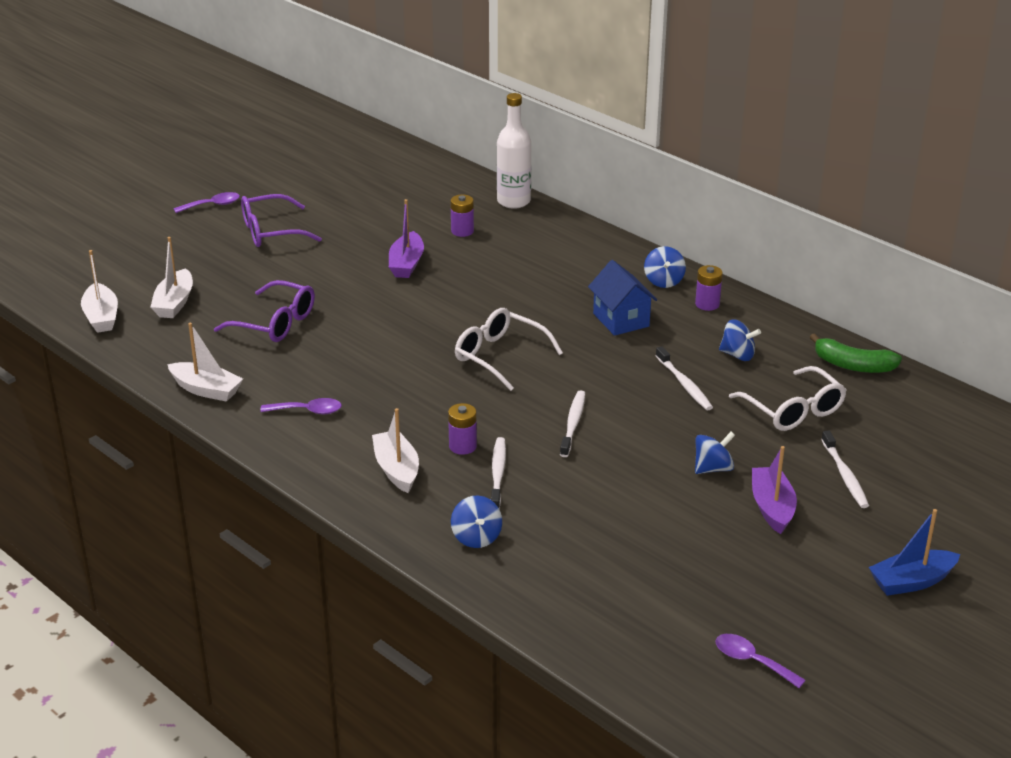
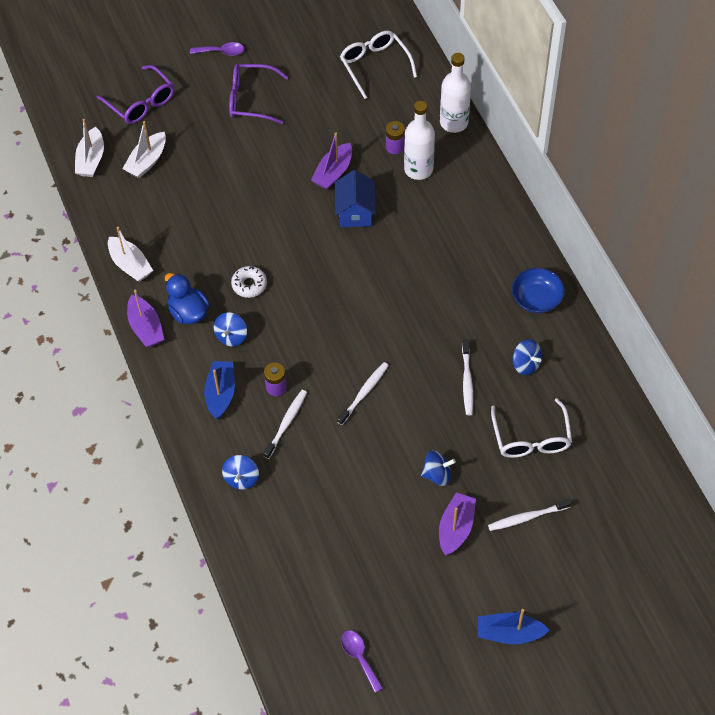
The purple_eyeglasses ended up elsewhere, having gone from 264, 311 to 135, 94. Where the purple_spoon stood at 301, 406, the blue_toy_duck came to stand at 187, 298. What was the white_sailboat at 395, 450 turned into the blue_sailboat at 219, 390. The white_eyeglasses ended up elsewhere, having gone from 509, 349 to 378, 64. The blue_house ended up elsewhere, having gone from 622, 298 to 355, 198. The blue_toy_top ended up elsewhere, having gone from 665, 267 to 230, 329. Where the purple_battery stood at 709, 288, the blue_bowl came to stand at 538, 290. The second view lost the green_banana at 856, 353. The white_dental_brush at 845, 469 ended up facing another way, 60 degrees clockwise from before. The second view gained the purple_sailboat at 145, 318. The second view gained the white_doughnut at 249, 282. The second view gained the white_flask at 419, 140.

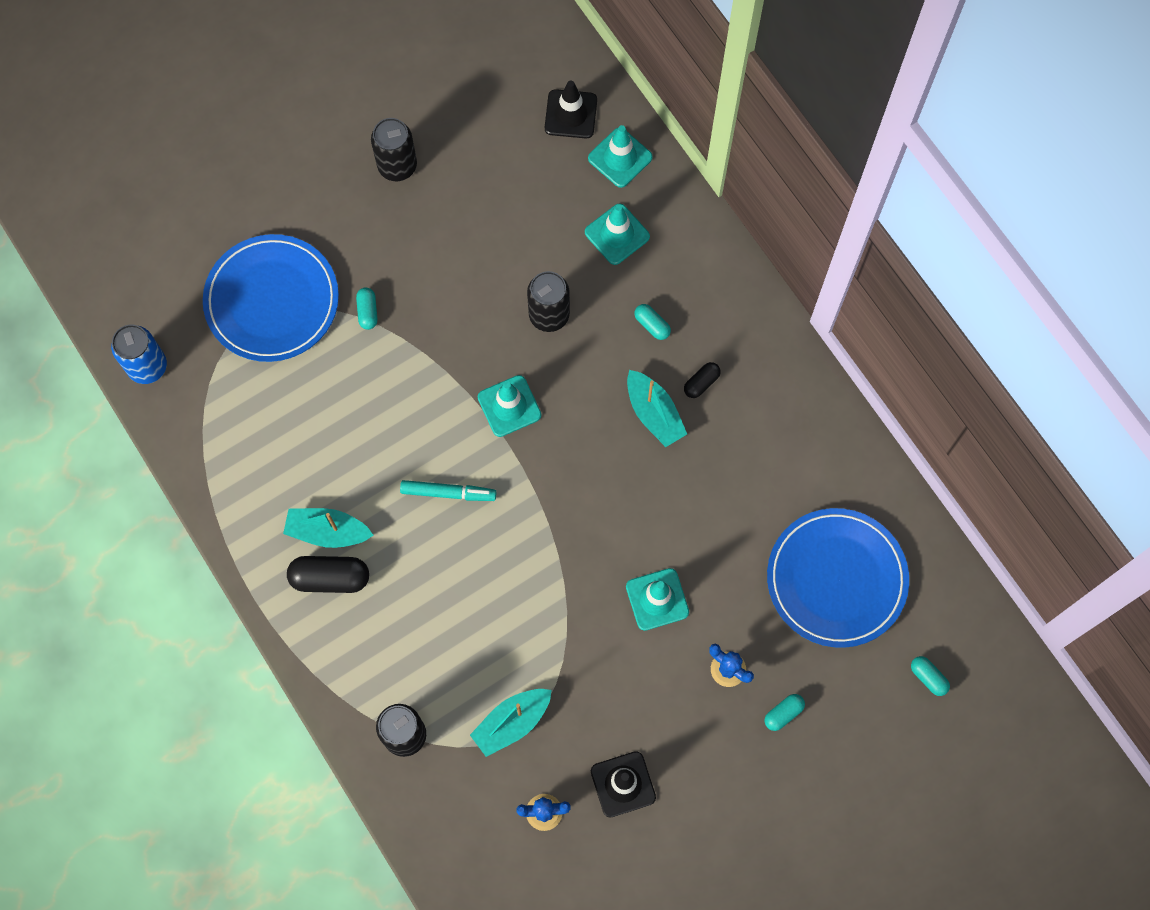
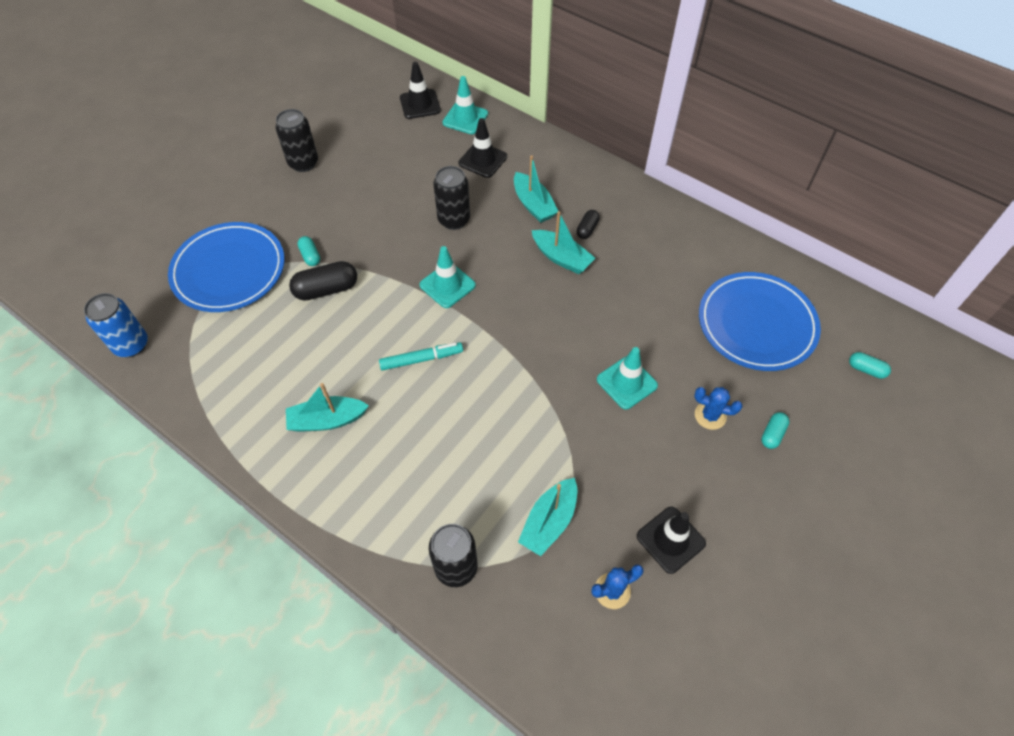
The ebony_pill ended up elsewhere, having gone from 328, 574 to 323, 281. What was the teal_safety_cone at 617, 234 turned into the ebony_safety_cone at 483, 148. Where the teal_pill stood at 652, 322, the teal_sailboat came to stand at 536, 189.

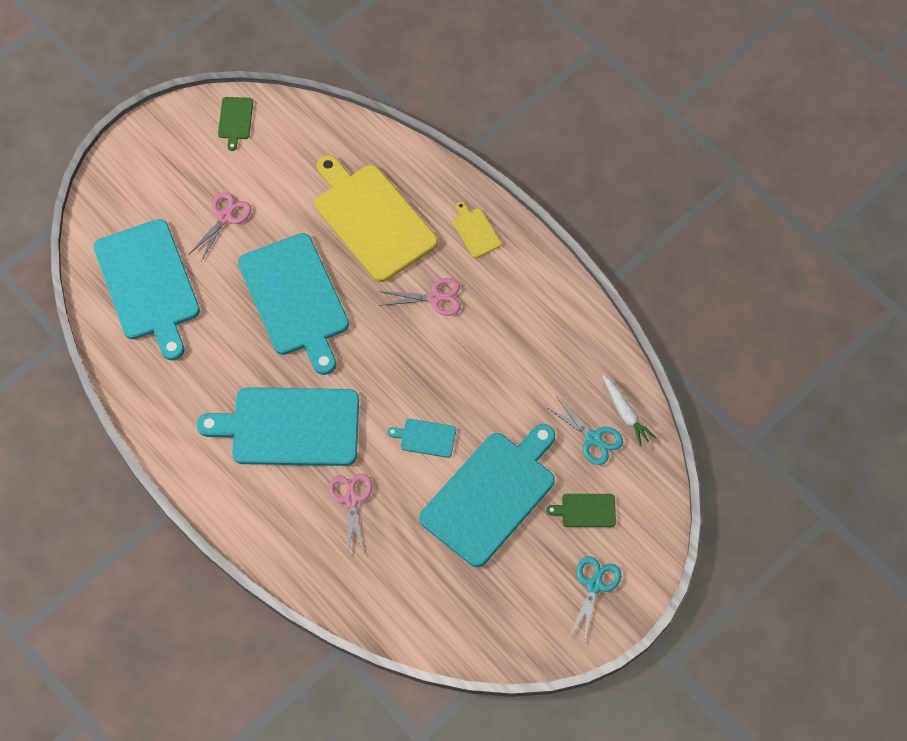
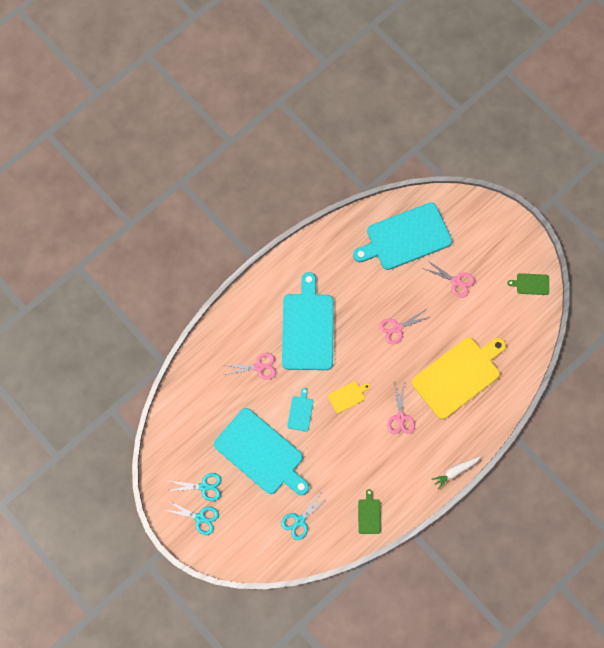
Where the teal_bread_board stood at 293, 304, the rosy_shears came to stand at 404, 326. The golden_bread_board ended up elsewhere, having gone from 477, 230 to 349, 397. The green_bread_board ended up elsewhere, having gone from 581, 510 to 369, 511. The white_carrot ended up elsewhere, having gone from 629, 411 to 456, 473. The second view gained the teal_shears at 194, 487.

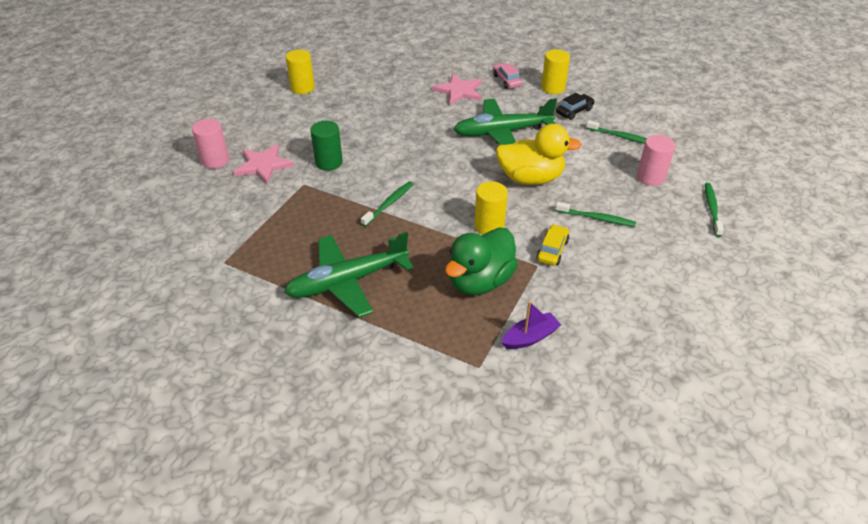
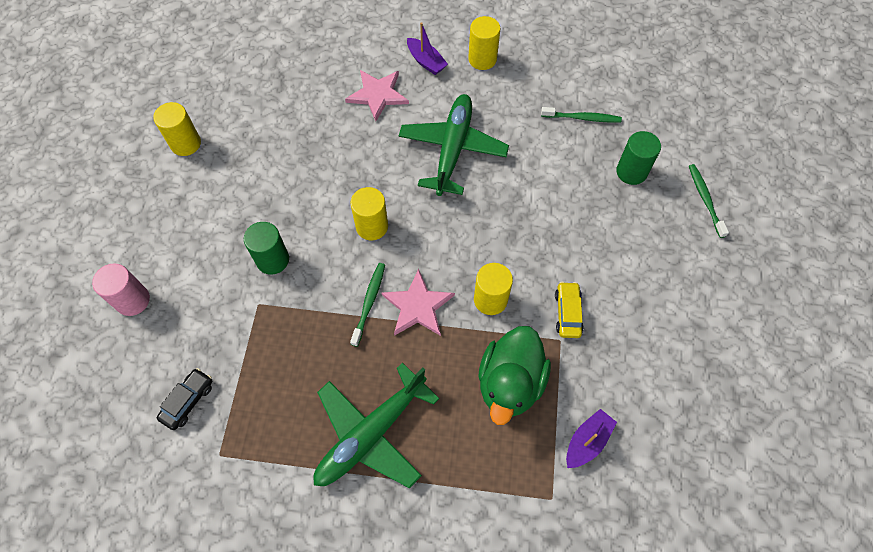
The rosy_star ended up elsewhere, having gone from 264, 164 to 418, 302. The green_toy_plane at 505, 121 ended up facing another way, 135 degrees clockwise from before. Where the rosy_car stood at 507, 76, the purple_sailboat came to stand at 427, 48. The second view lost the golden_toy_duck at 539, 154. The second view lost the green_dental_brush at 595, 214. The ebony_car ended up elsewhere, having gone from 575, 106 to 184, 399. What was the rosy_solid_cylinder at 656, 160 turned into the green_solid_cylinder at 638, 158. The second view gained the golden_solid_cylinder at 369, 213.

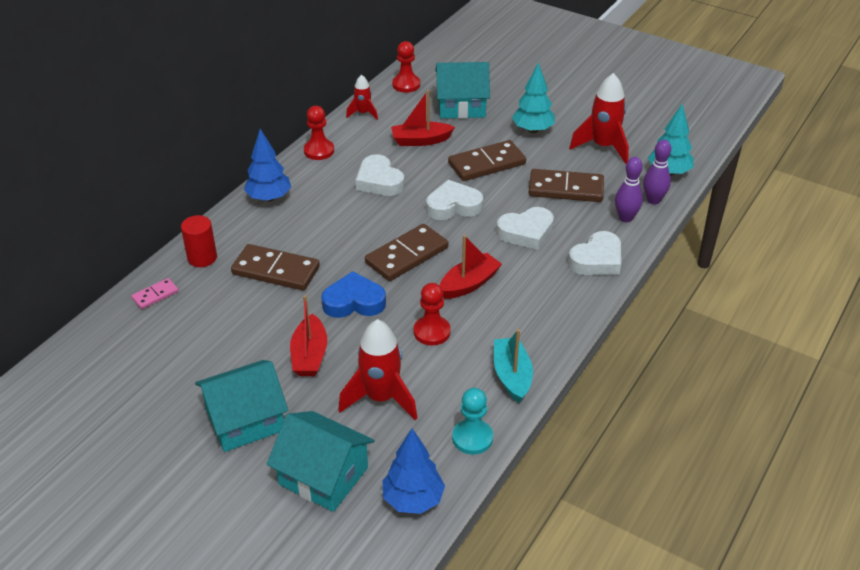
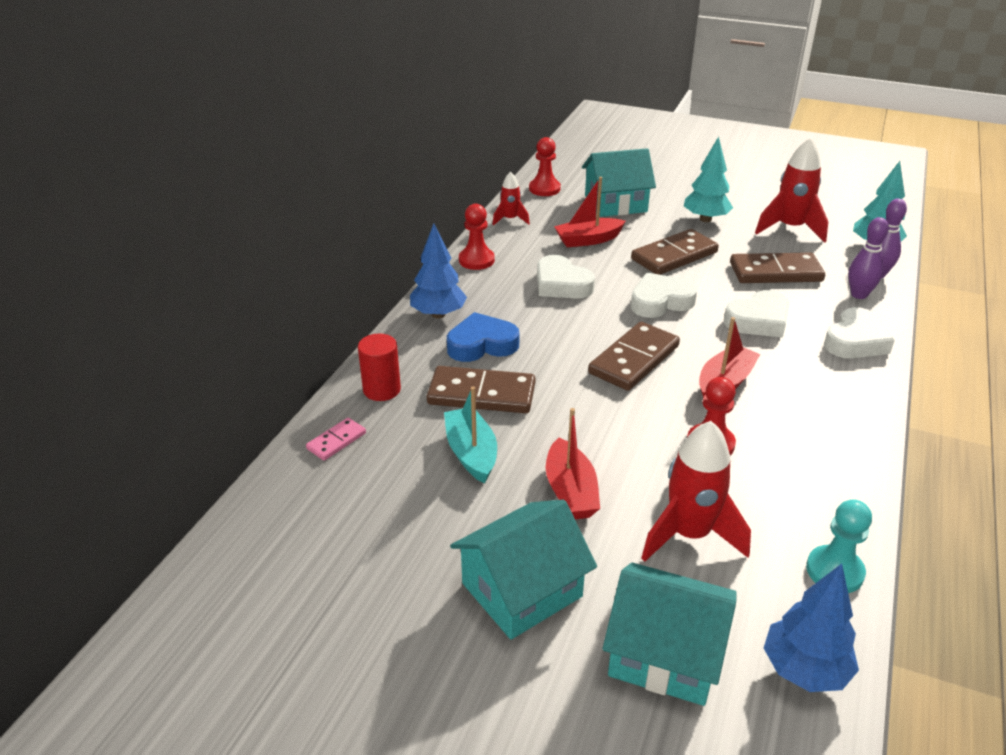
The blue_love_heart ended up elsewhere, having gone from 353, 294 to 483, 337. The teal_sailboat ended up elsewhere, having gone from 513, 366 to 470, 435.

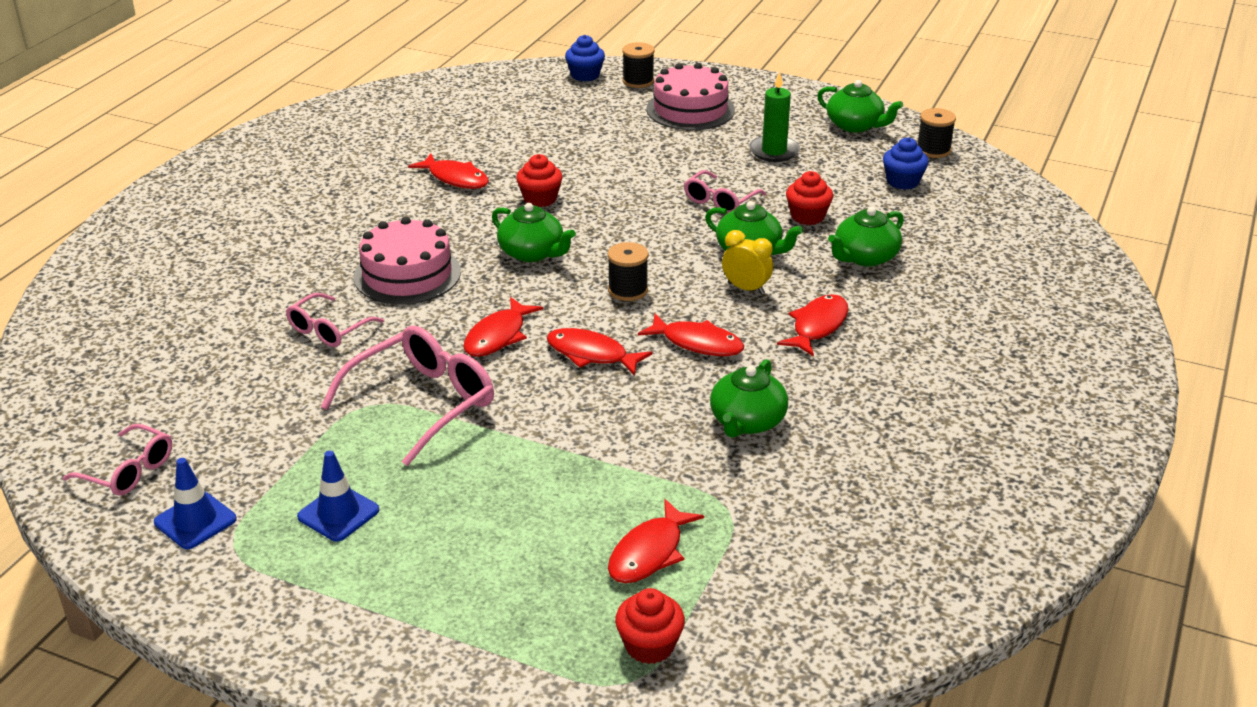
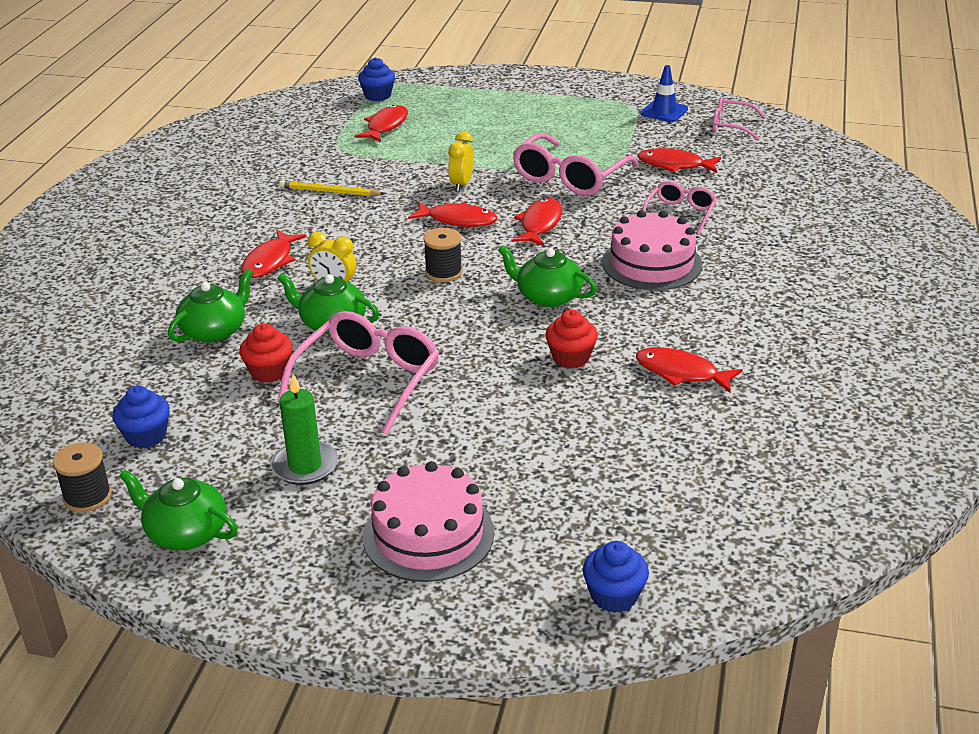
The second view lost the blue_safety_cone at 338, 496. What was the red_fairy_cake at 650, 626 turned into the blue_fairy_cake at 376, 79. The second view lost the ebony_spool at 638, 65. The red_fish_figure ended up elsewhere, having gone from 691, 335 to 679, 160. The size of the rosy_eyeglasses at 725, 192 changed by a factor of 1.70. Where the green_tea_pot stood at 749, 398, the golden_pencil came to stand at 332, 188. The second view gained the golden_bedside_clock at 461, 162.

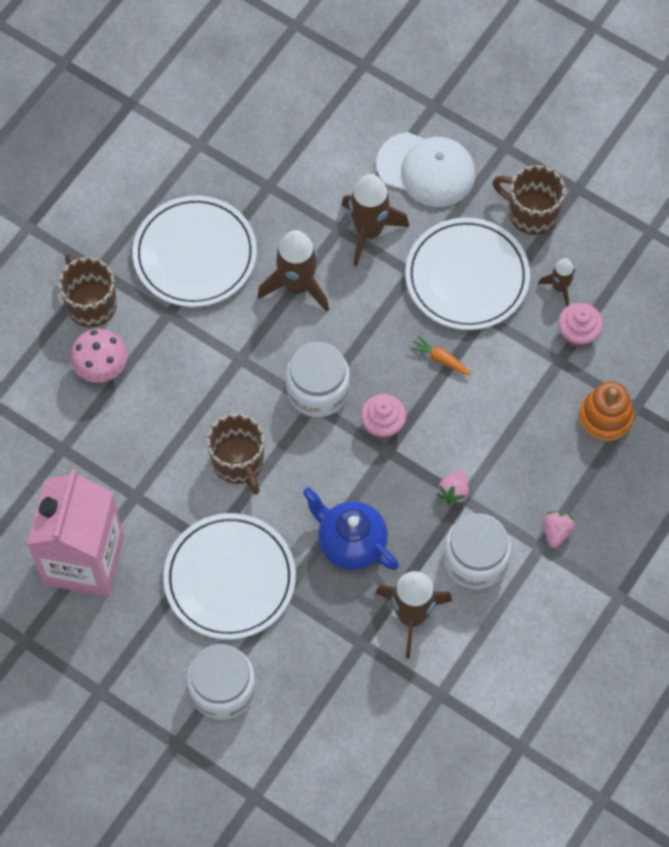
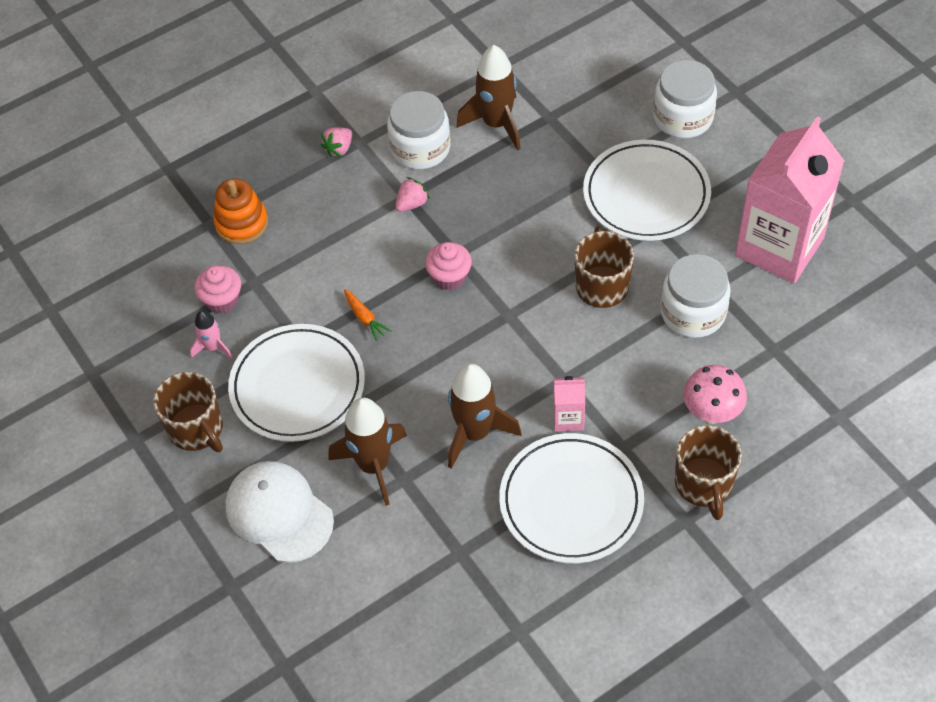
The white_preserve_jar ended up elsewhere, having gone from 318, 379 to 695, 296. The second view lost the blue_tea_pot at 351, 529. What was the russet_rocket at 556, 282 turned into the rosy_rocket at 211, 334. The second view gained the rosy_milk_carton at 569, 403.

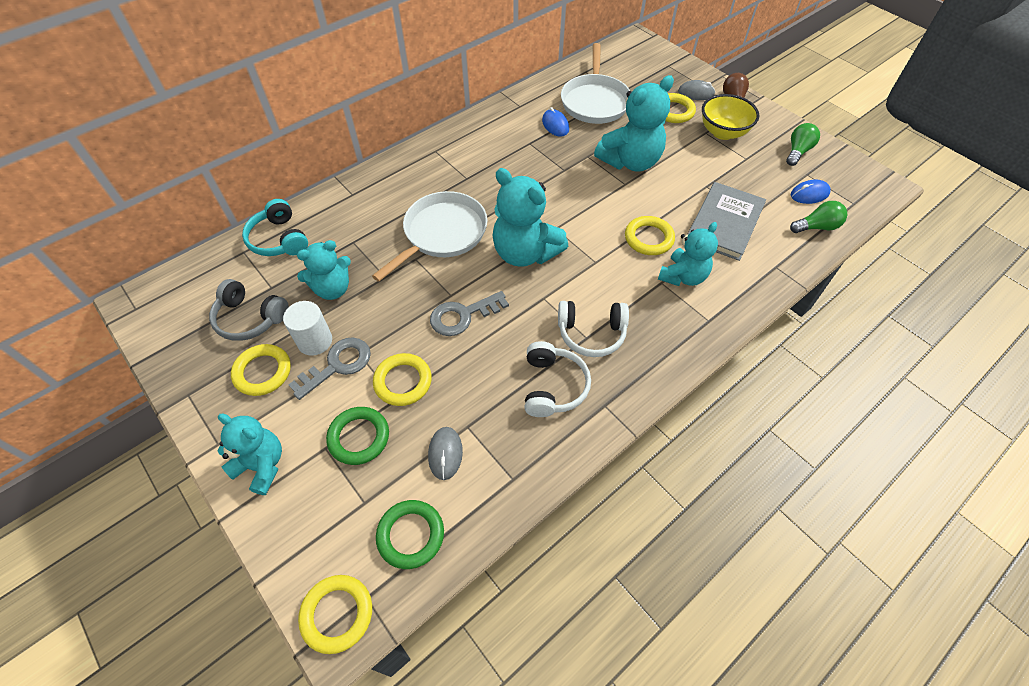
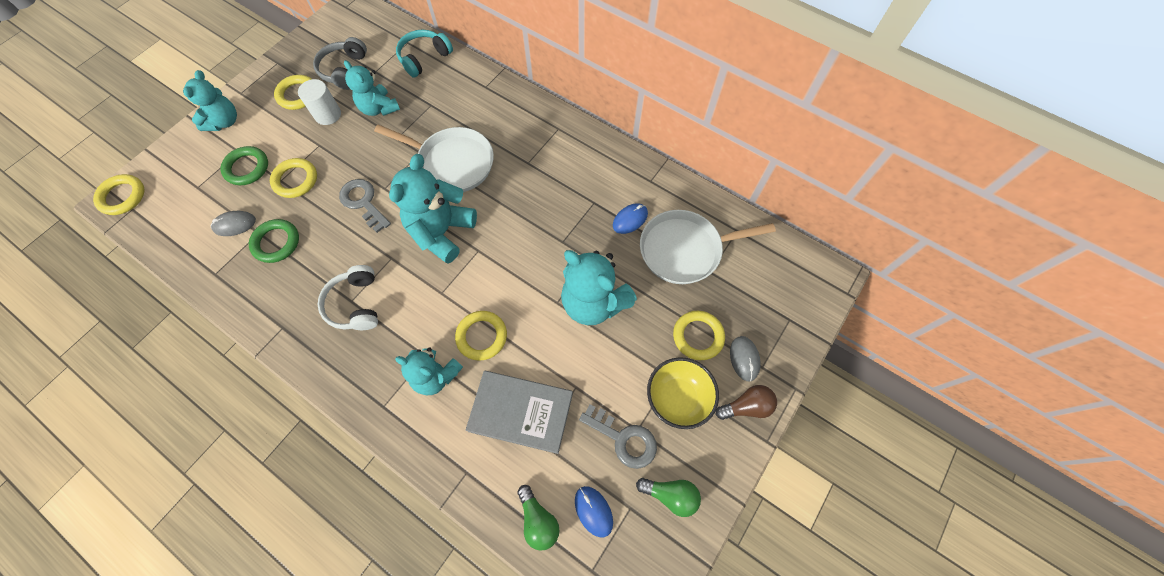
The gray_key ended up elsewhere, having gone from 329, 368 to 618, 436. The green_hoop ended up elsewhere, having gone from 410, 534 to 274, 241. The second view lost the white_over-ear_headphones at 558, 379.

